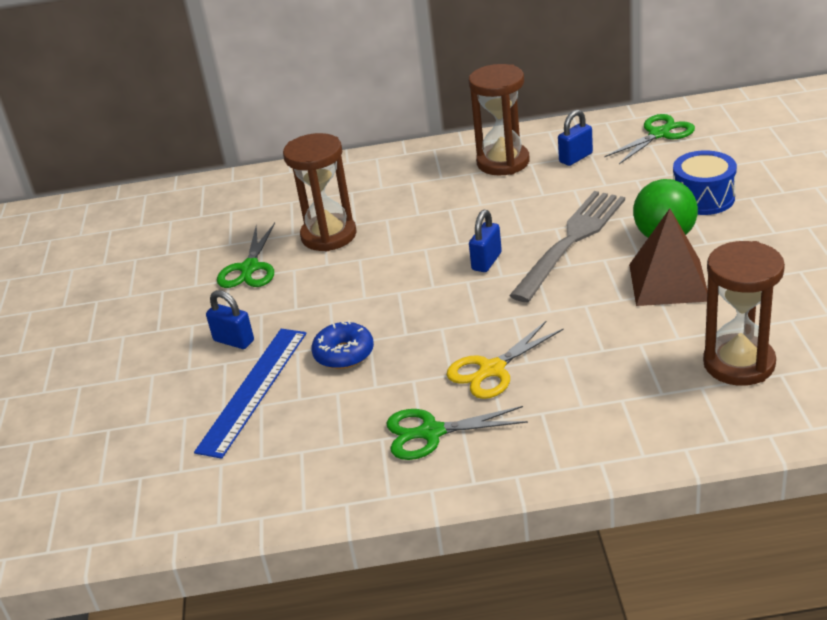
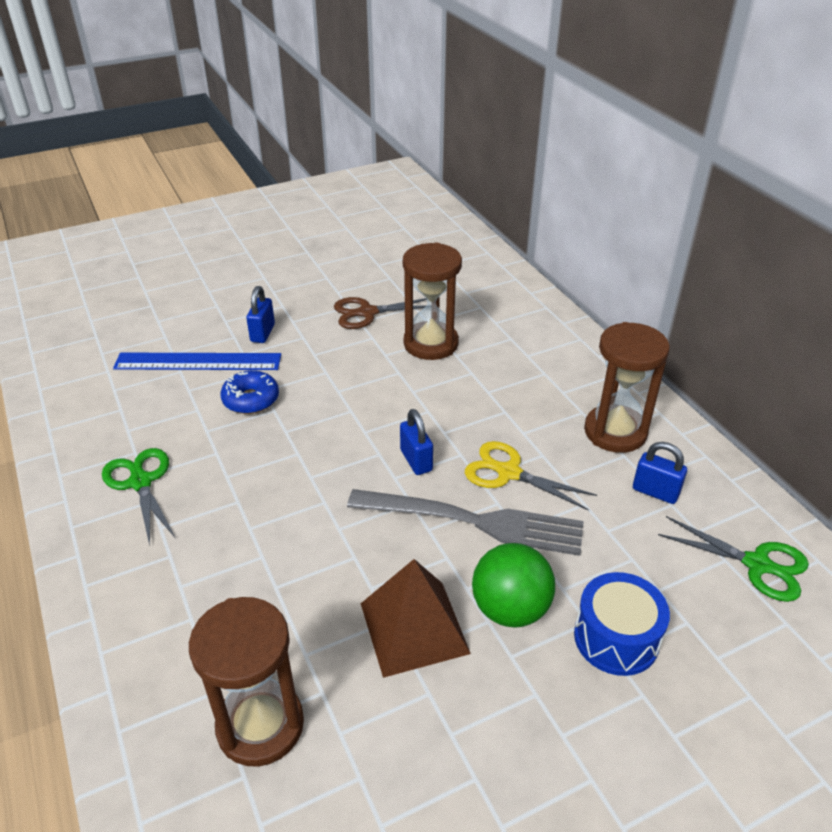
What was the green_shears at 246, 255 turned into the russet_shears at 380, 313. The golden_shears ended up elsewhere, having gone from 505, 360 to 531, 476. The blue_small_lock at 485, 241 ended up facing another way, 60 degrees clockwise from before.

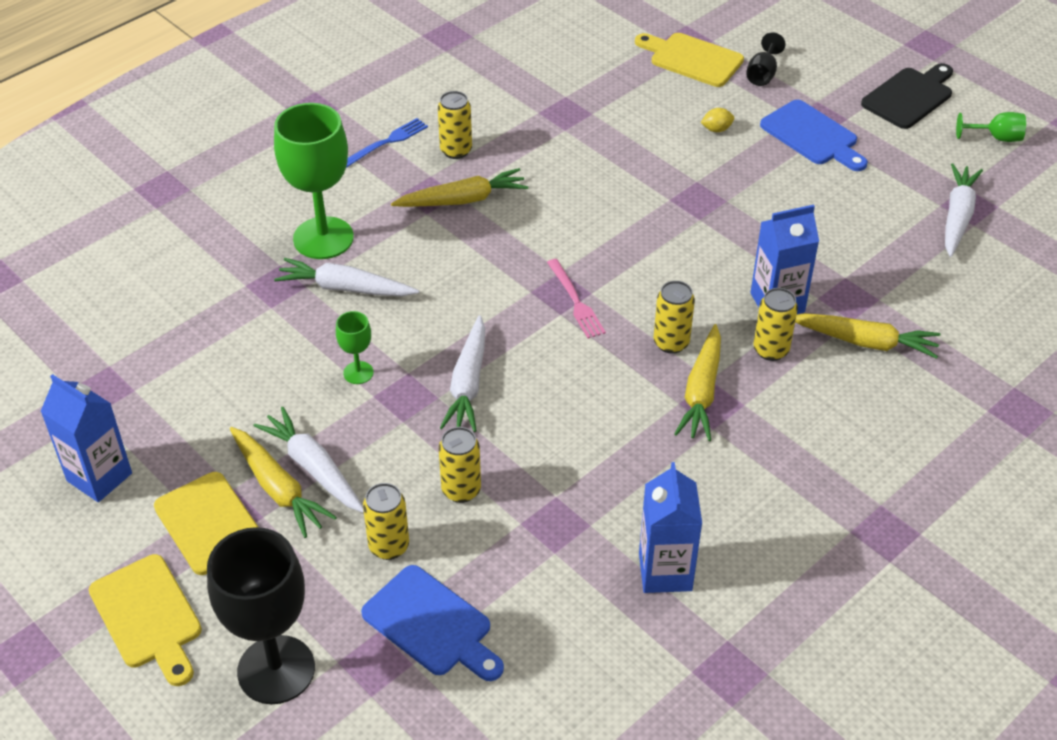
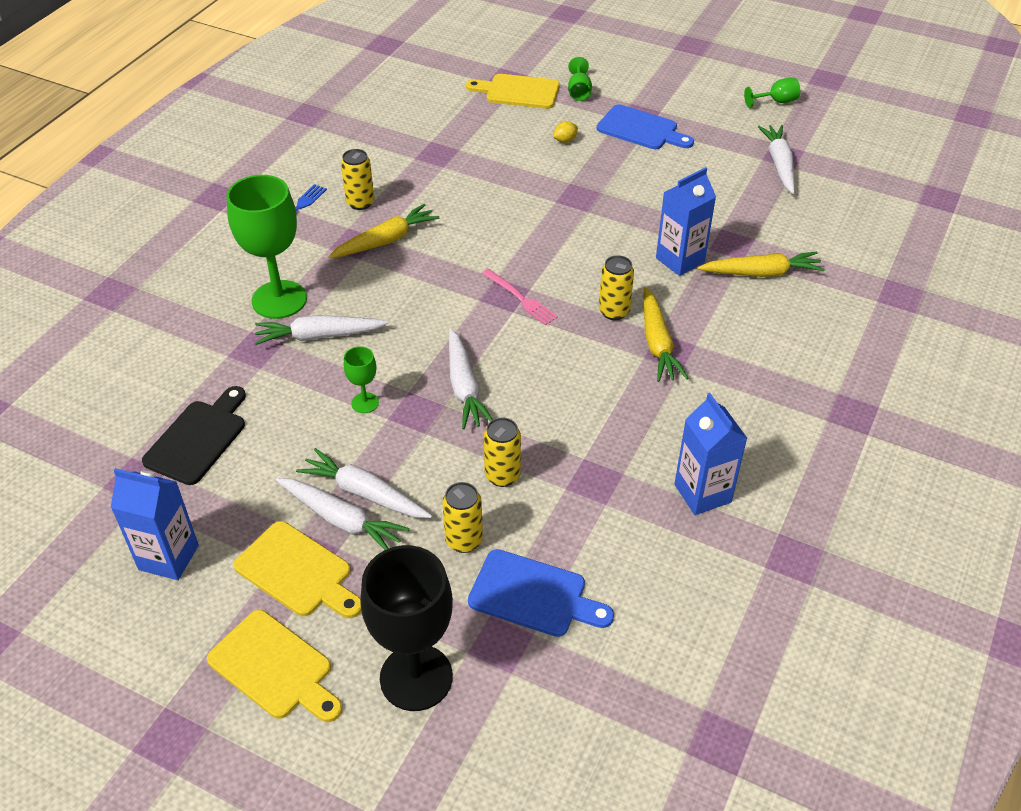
What was the golden_carrot at 283, 482 turned into the white_carrot at 343, 514. What was the ebony_chalice at 766, 59 turned into the green_chalice at 580, 79. The second view lost the golden_can at 775, 324. The ebony_bread_board ended up elsewhere, having gone from 907, 96 to 194, 435.

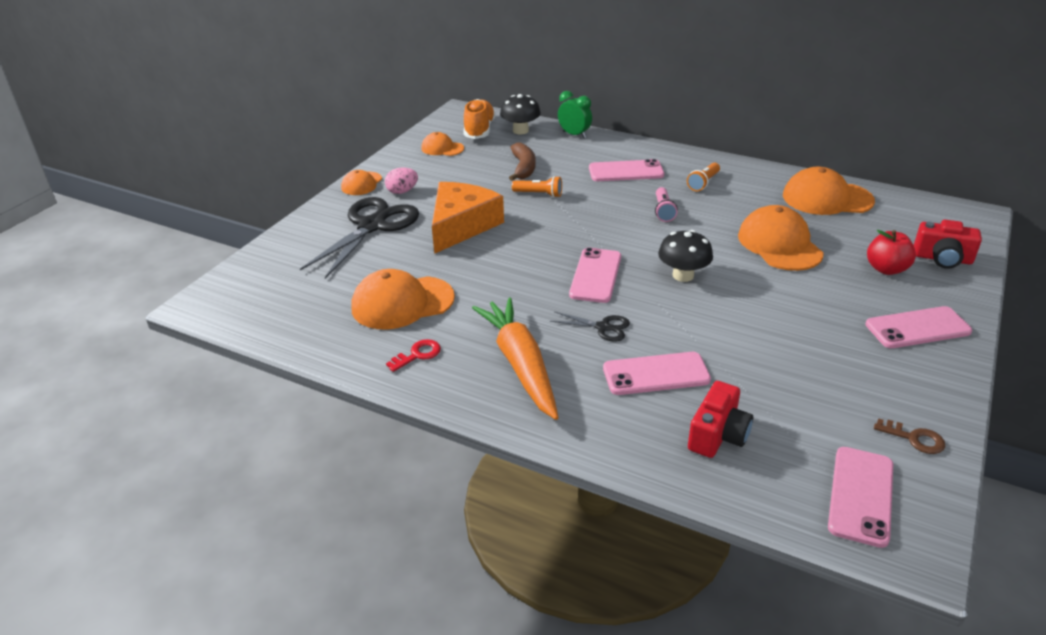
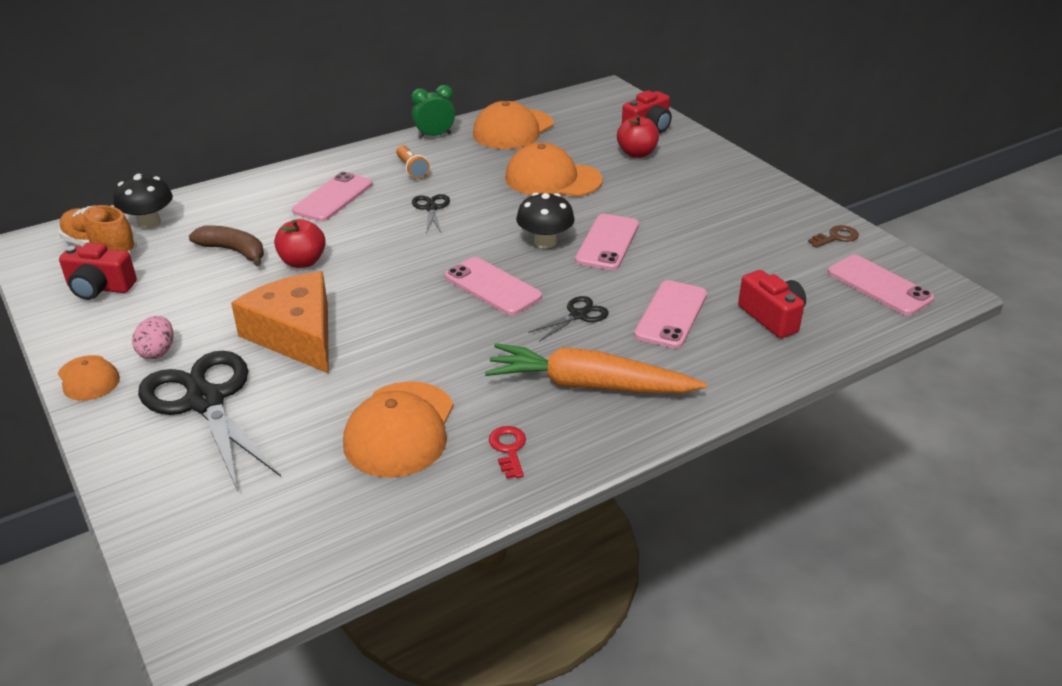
Where the orange-coloured_cap stood at 442, 144, the red_photo_camera came to stand at 98, 271. Where the orange-coloured_pocket_torch stood at 537, 187, the red_apple_fruit came to stand at 300, 243. The green_bedside_clock ended up elsewhere, having gone from 575, 114 to 433, 112. Where the rosy_pocket_torch stood at 666, 204, the ebony_shears came to stand at 431, 213. The rosy_phone ended up elsewhere, having gone from 918, 327 to 607, 242.

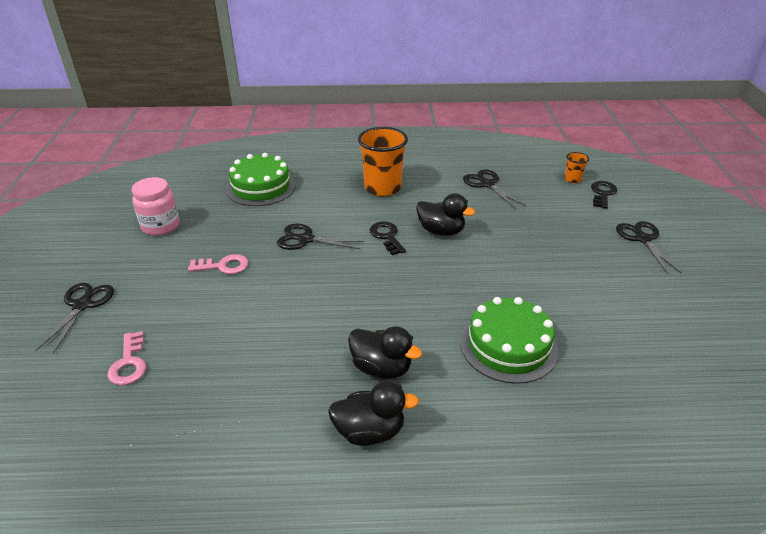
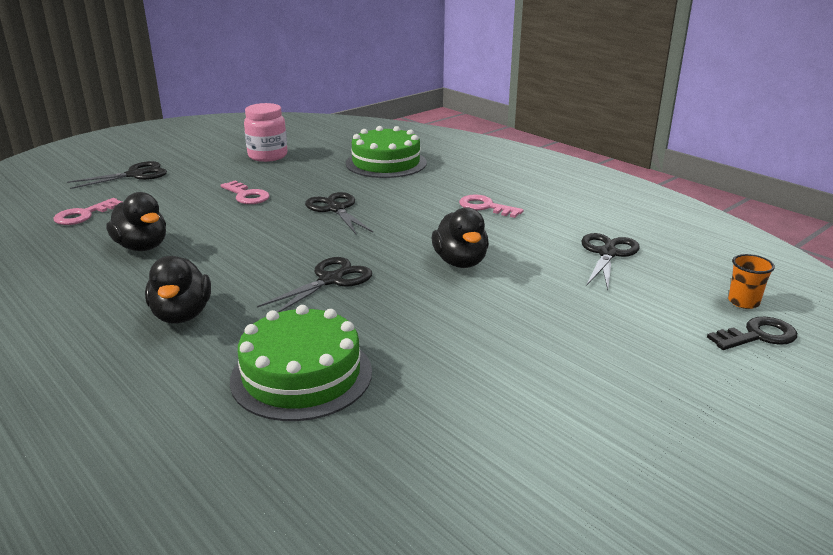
The ebony_toy_duck ended up elsewhere, having gone from 373, 413 to 136, 221. Where the orange-coloured_beaker stood at 383, 161, the rosy_key came to stand at 491, 206. The second view lost the ebony_key at 388, 238. The ebony_shears ended up elsewhere, having gone from 649, 247 to 314, 284.

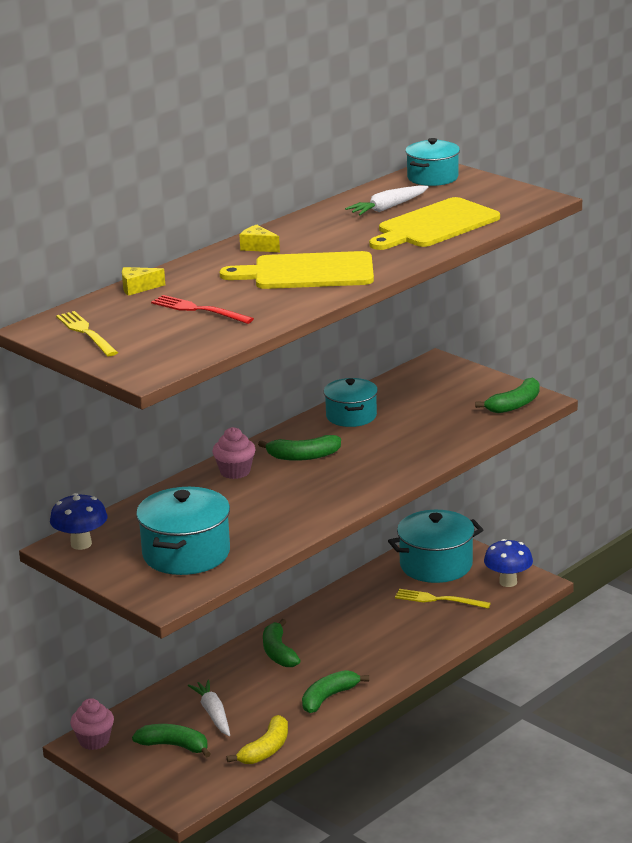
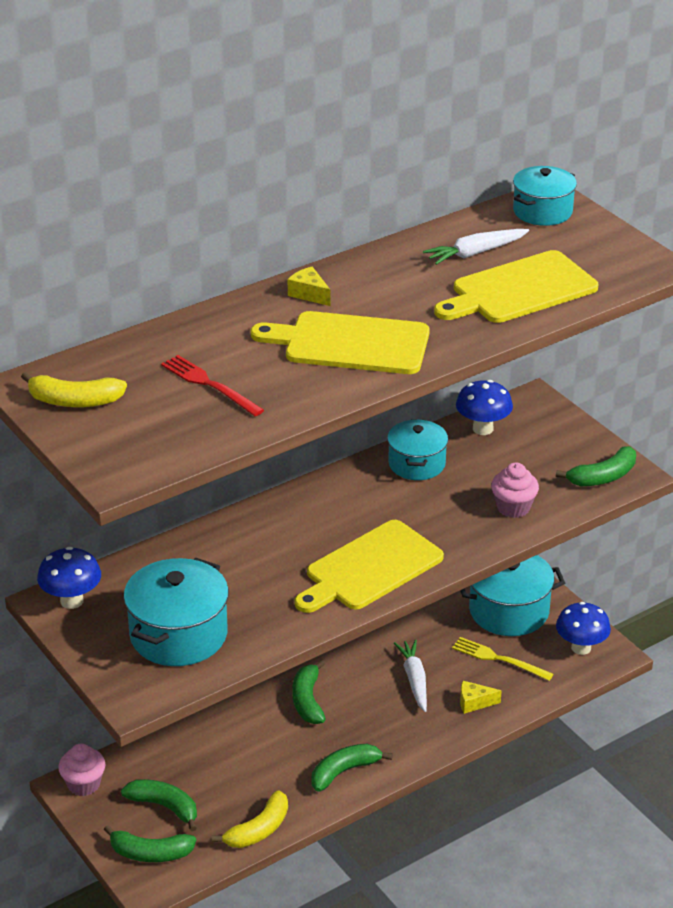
Where the golden_dinner_fork stood at 87, 333, the golden_banana came to stand at 74, 389. The golden_cheese_wedge ended up elsewhere, having gone from 143, 281 to 481, 697. The white_carrot ended up elsewhere, having gone from 209, 708 to 410, 676. The rosy_fairy_cake ended up elsewhere, having gone from 234, 453 to 515, 490. The green_banana ended up elsewhere, having gone from 299, 448 to 150, 843. The second view gained the golden_bread_board at 369, 566. The second view gained the blue_mushroom at 484, 407.

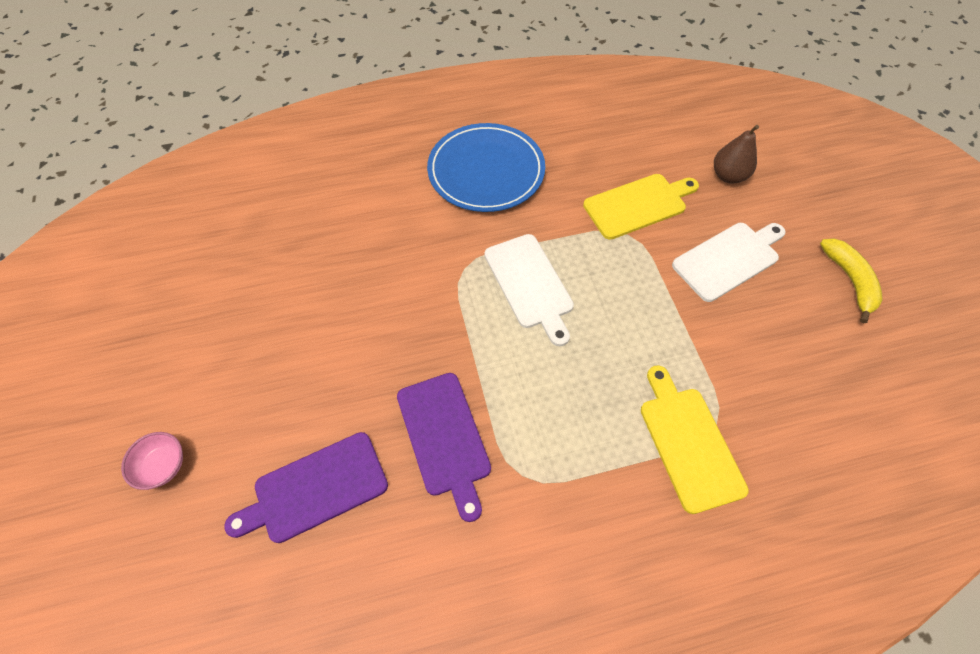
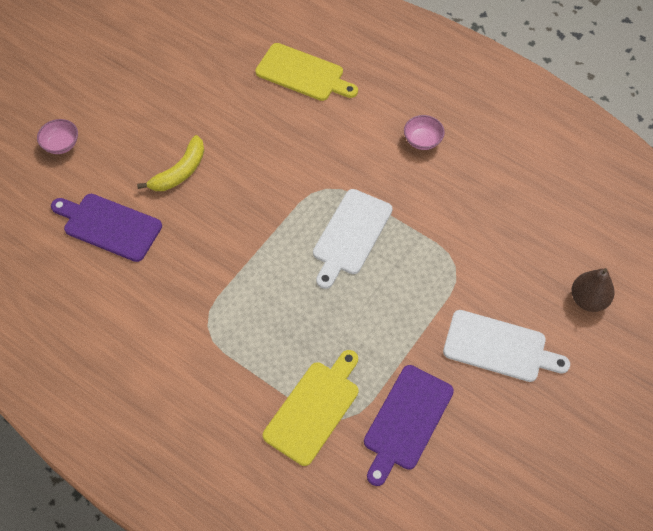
The purple_bread_board ended up elsewhere, having gone from 444, 447 to 409, 425. Where the blue_plate stood at 486, 167, the rosy_bowl came to stand at 424, 132. The golden_bread_board ended up elsewhere, having gone from 641, 207 to 306, 72. The golden_banana ended up elsewhere, having gone from 851, 280 to 170, 163.

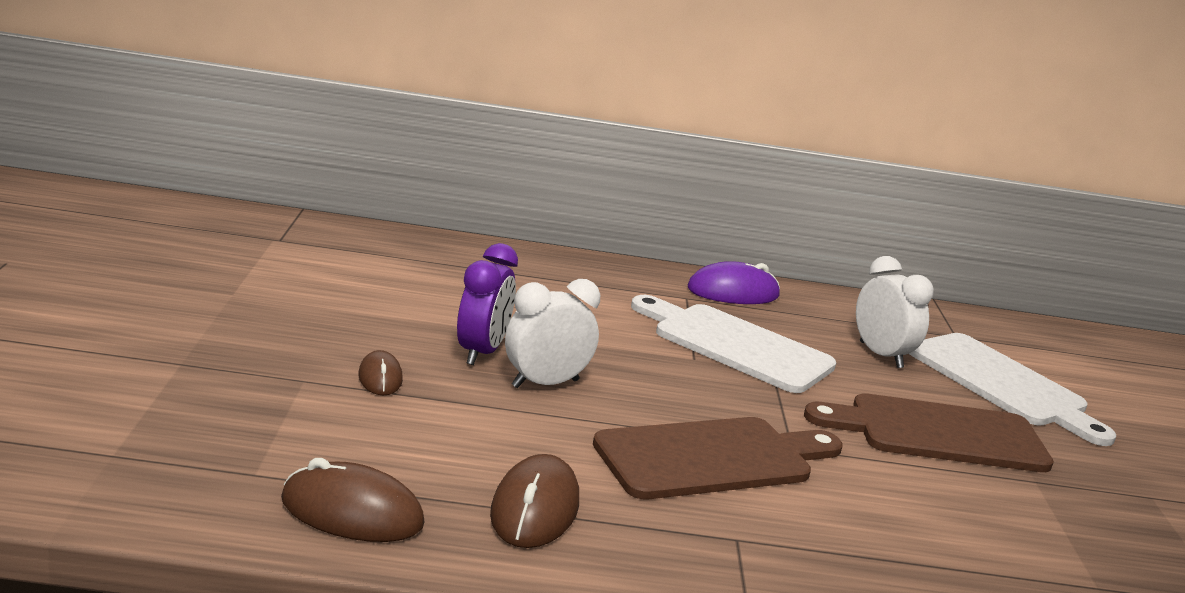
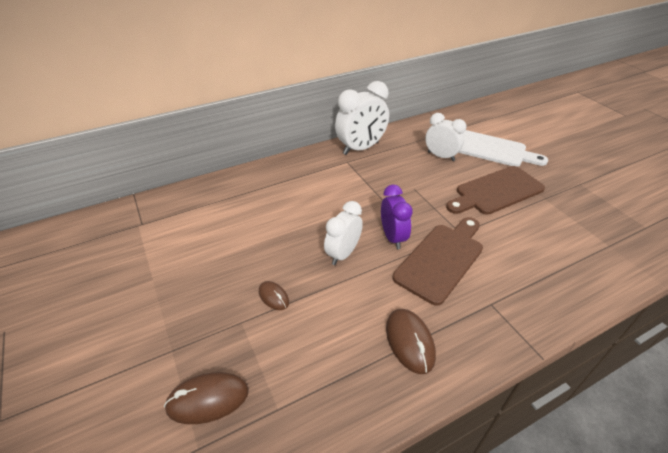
The russet_computer_mouse ended up elsewhere, having gone from 353, 500 to 206, 398. The purple_bedside_clock ended up elsewhere, having gone from 487, 304 to 397, 217. The second view lost the white_bread_board at 733, 344. Where the purple_computer_mouse stood at 734, 282, the white_bedside_clock came to stand at 362, 118.

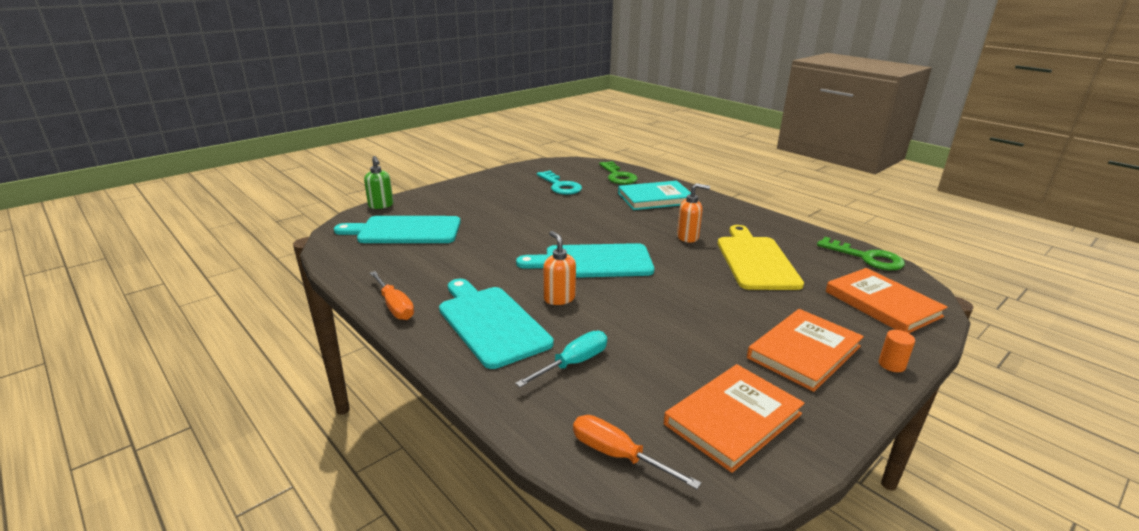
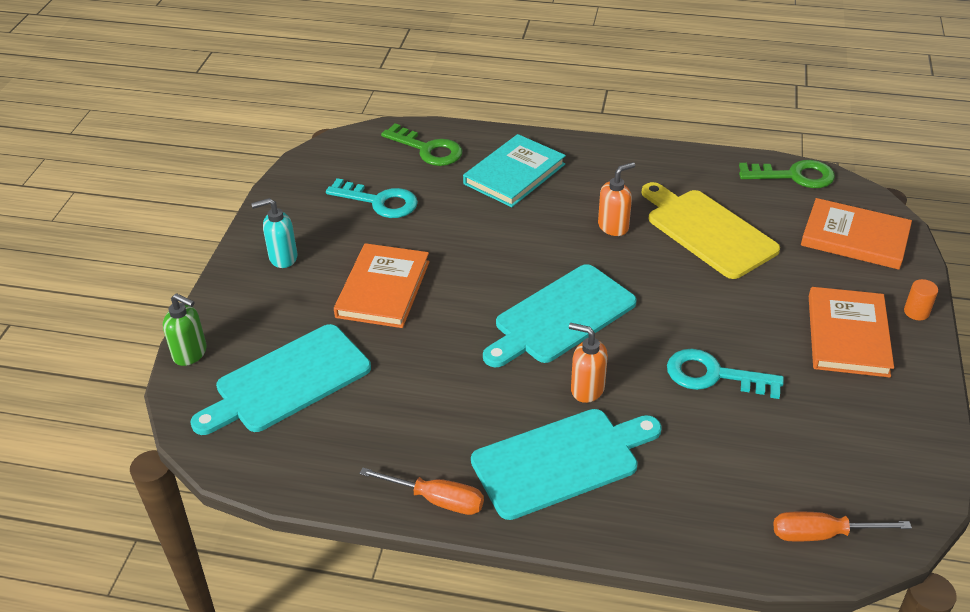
The teal_bread_board at 496, 324 ended up facing another way, 135 degrees clockwise from before. The second view lost the teal_screwdriver at 561, 359. The orange-coloured_book ended up elsewhere, having gone from 734, 418 to 382, 285. The second view gained the teal_pump_bottle at 274, 233. The second view gained the teal_key at 725, 374.

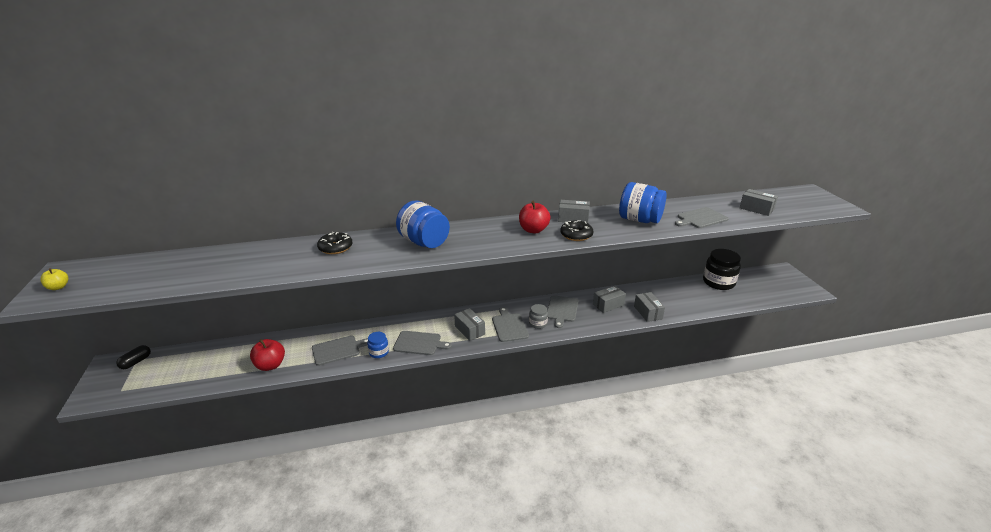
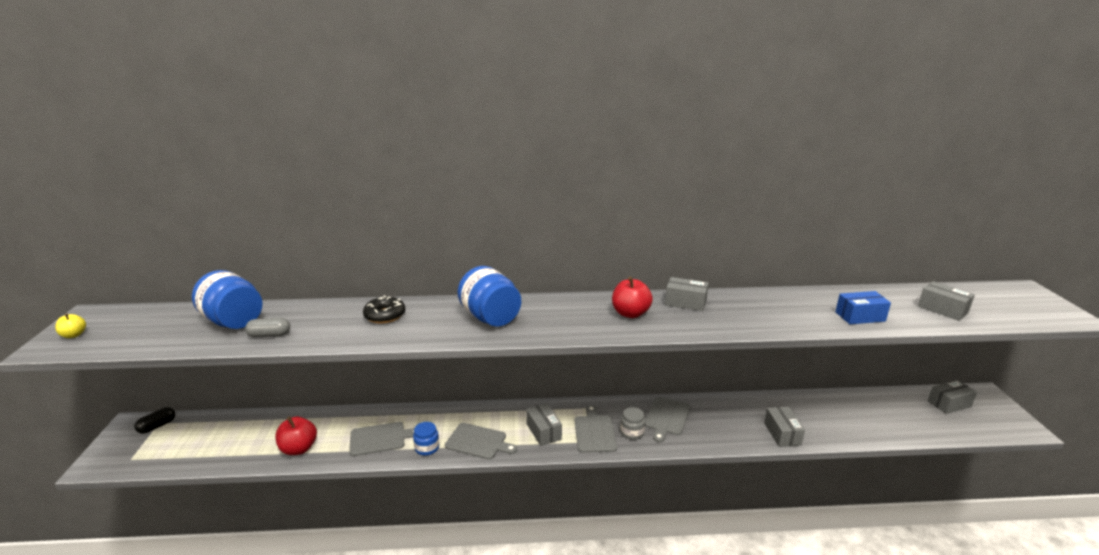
The second view lost the ebony_doughnut at 576, 230. The gray_box ended up elsewhere, having gone from 609, 299 to 952, 397. The blue_preserve_jar ended up elsewhere, having gone from 643, 202 to 227, 299. Where the gray_bread_board stood at 702, 217, the blue_box came to stand at 863, 307. The second view lost the ebony_preserve_jar at 722, 269. The second view gained the gray_pill at 267, 328.

